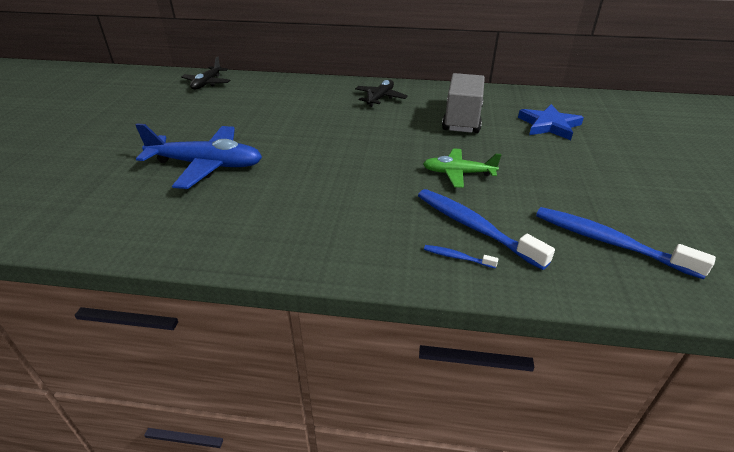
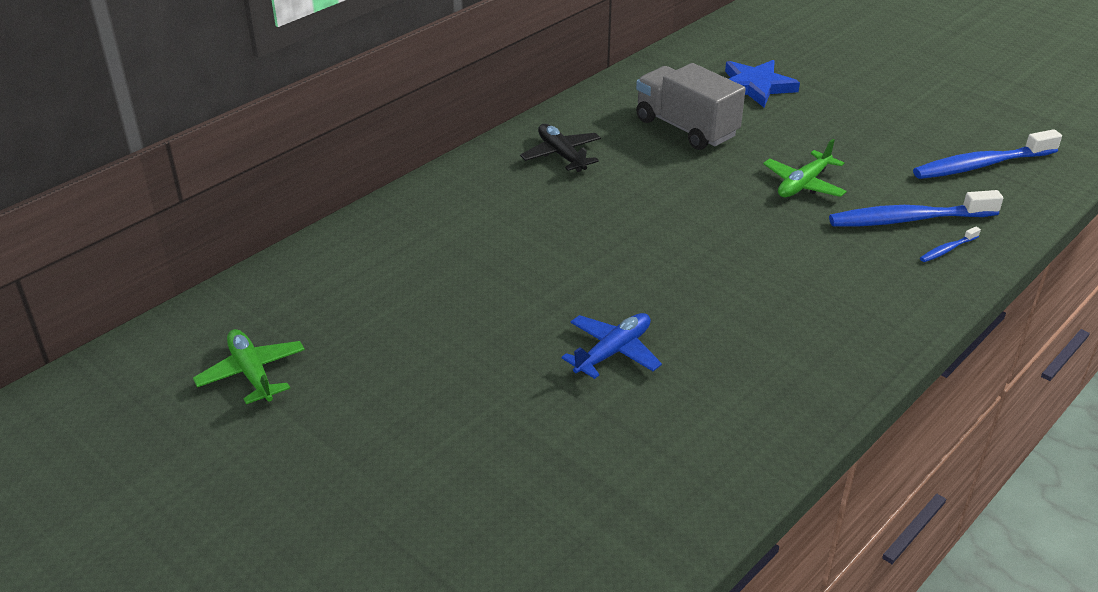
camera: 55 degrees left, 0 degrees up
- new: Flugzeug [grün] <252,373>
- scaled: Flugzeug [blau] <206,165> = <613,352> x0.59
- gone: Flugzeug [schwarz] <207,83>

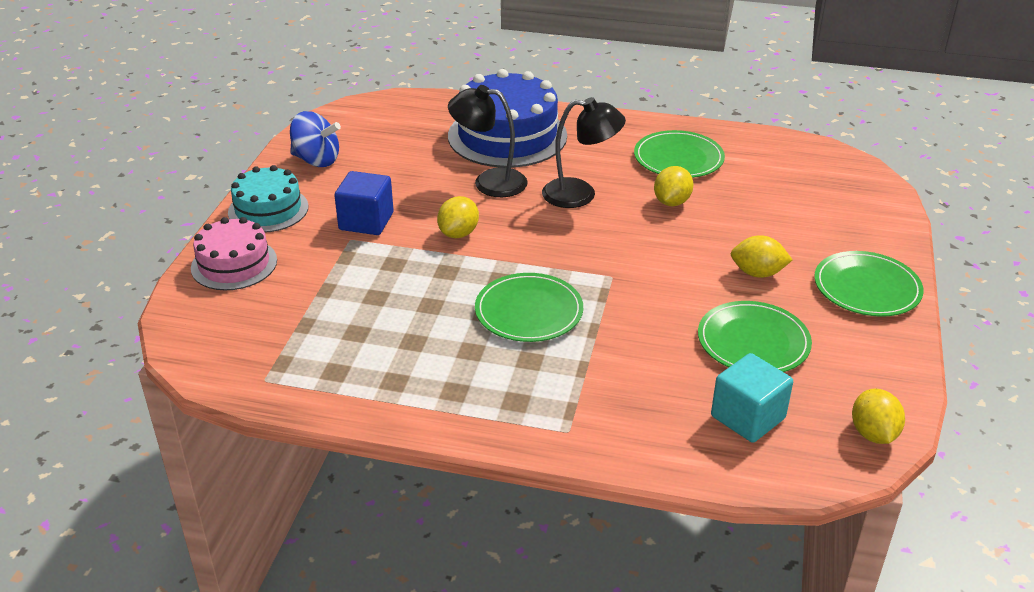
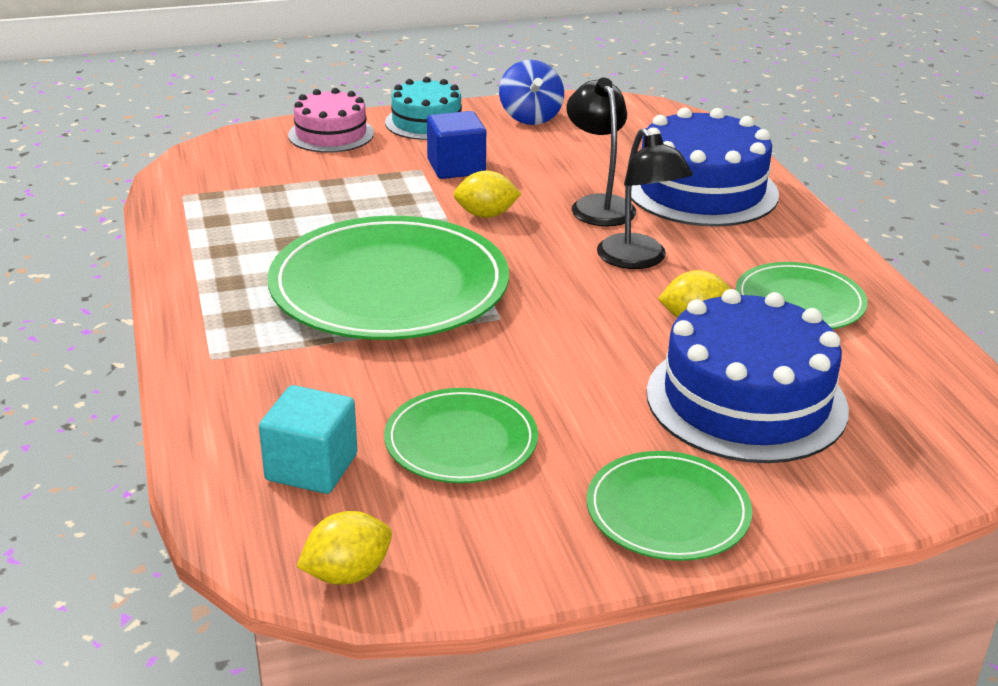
camera: 60 degrees right, 5 degrees down
- scaled: Teller [grün] <529,311> = <389,286> x1.86
- new: Kuchen [blau] <746,400>
- gone: Zitrone [gelb] <757,273>

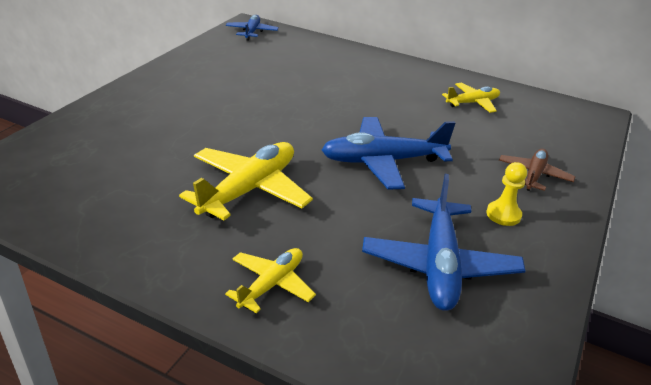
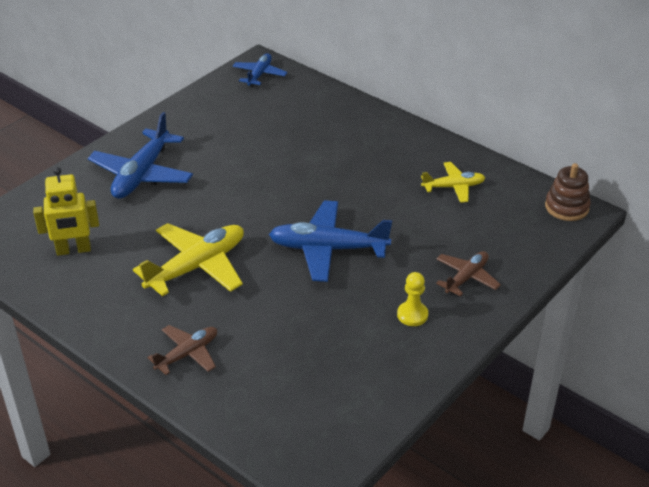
camera: 15 degrees right, 5 degrees up
- new: Roboter [gelb] <73,250>
- shifted: Flugzeug [blau] <439,264> to <142,174>
- repainted: Flugzeug [gelb] <271,284> to Flugzeug [braun] <187,354>
- new: Stapelspielzeug [braun] <566,207>

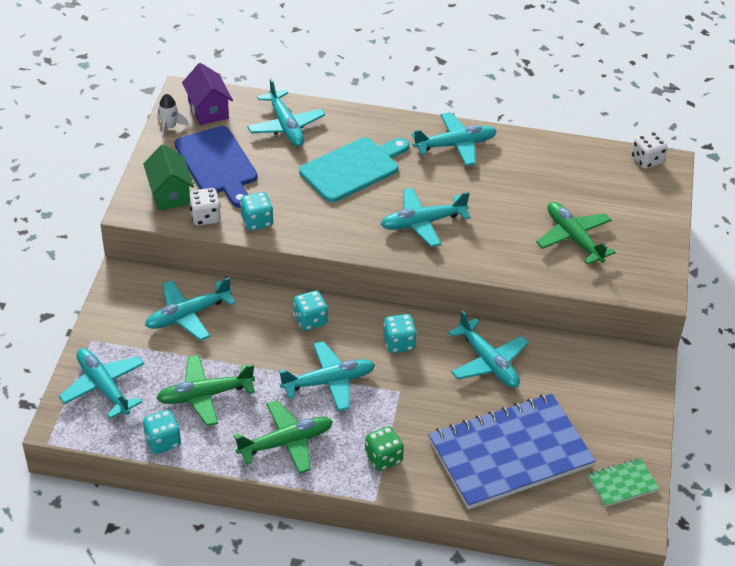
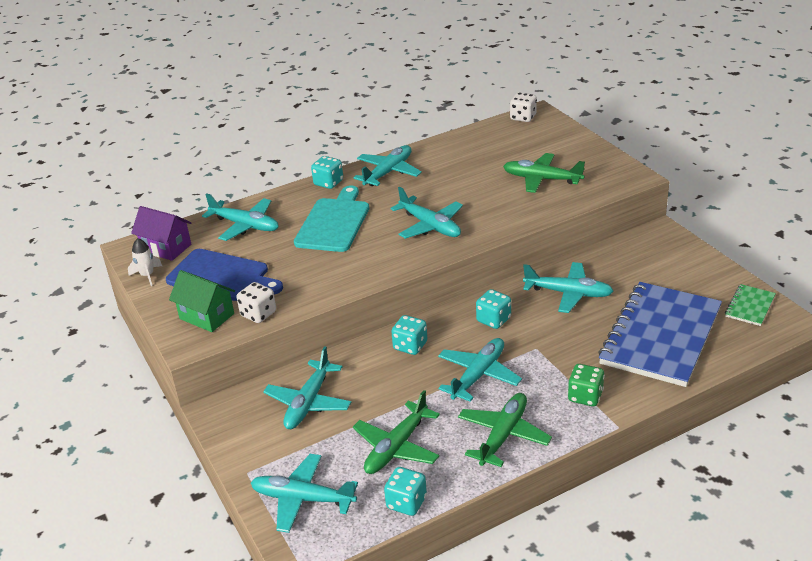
camera: 35 degrees left, 10 degrees down
- shifted: Spielwürfel [türkis] <257,221> to <328,183>
- rotated: Flugzeug [türkis] <422,223> = <430,226> 75 degrees counterclockwise

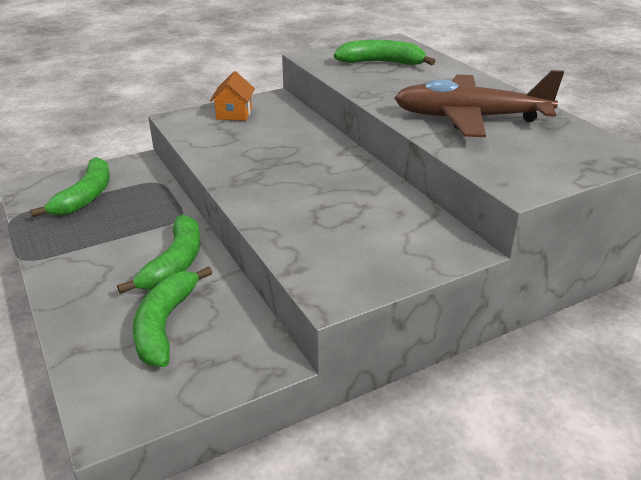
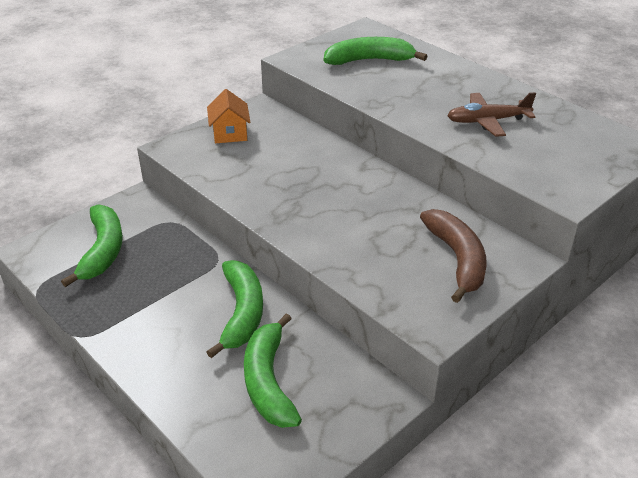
camera: 15 degrees left, 5 degrees up
- new: Banane [braun] <457,259>
- scaled: Flugzeug [braun] <469,118> = <487,121> x0.57

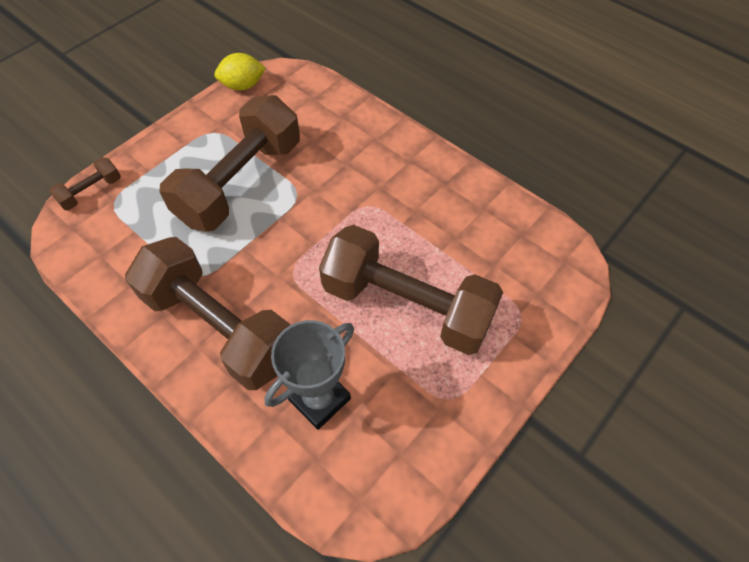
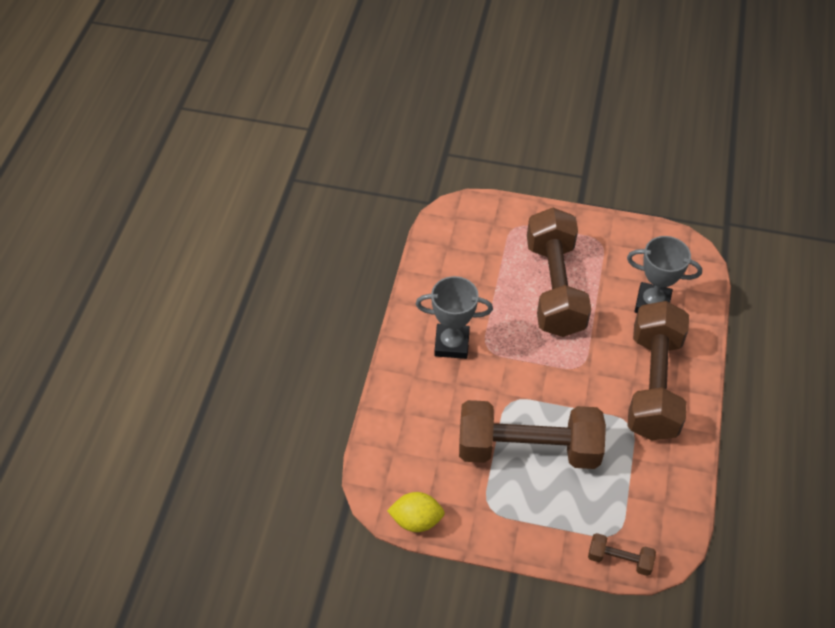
camera: 120 degrees left, 5 degrees down
- rotated: Zitrone [gelb] <243,86> = <416,520> 45 degrees counterclockwise
- new: Pokal [grau] <451,344>

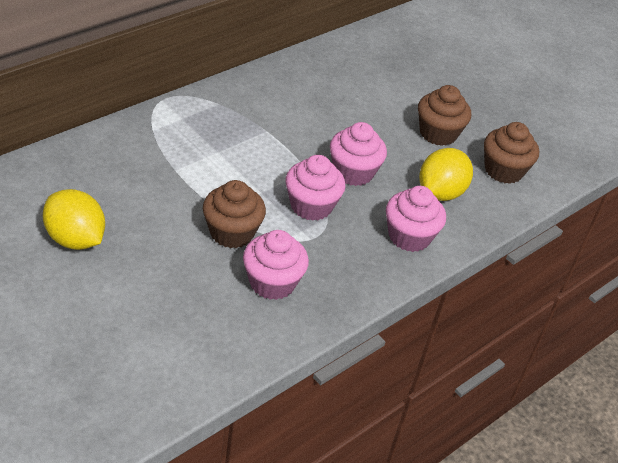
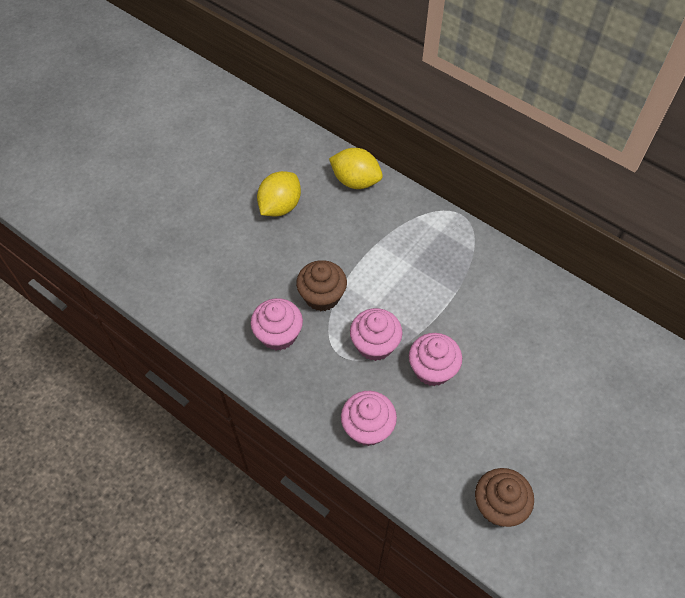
camera: 85 degrees right, 15 degrees up
- shifted: Zitrone [gelb] <440,193> to <355,181>
- gone: Muffin [braun] <438,133>

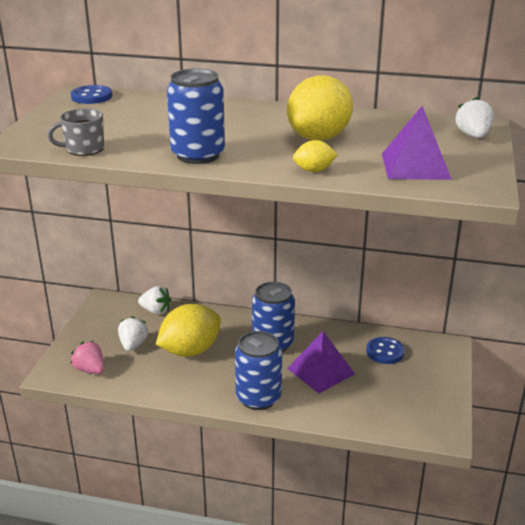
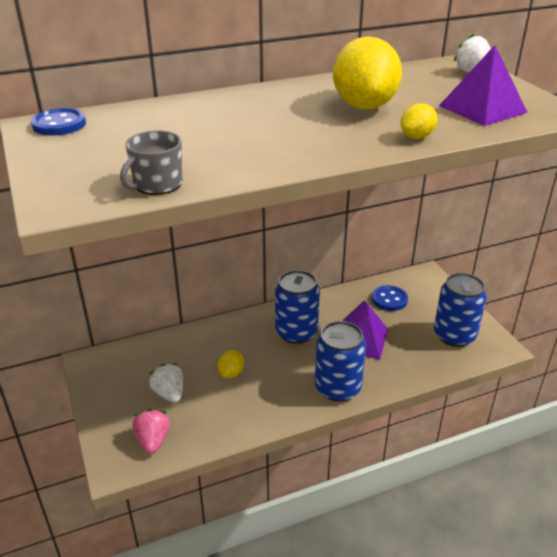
camera: 35 degrees left, 5 degrees up
- rotated: Erdbeere [rosa] <90,370> = <153,441> 75 degrees clockwise
- scaled: Zitrone [gelb] <190,350> = <231,373> x0.46
- shifted: Dose [blau] <198,155> to <454,335>
- gone: Erdbeere [weiß] <156,311>

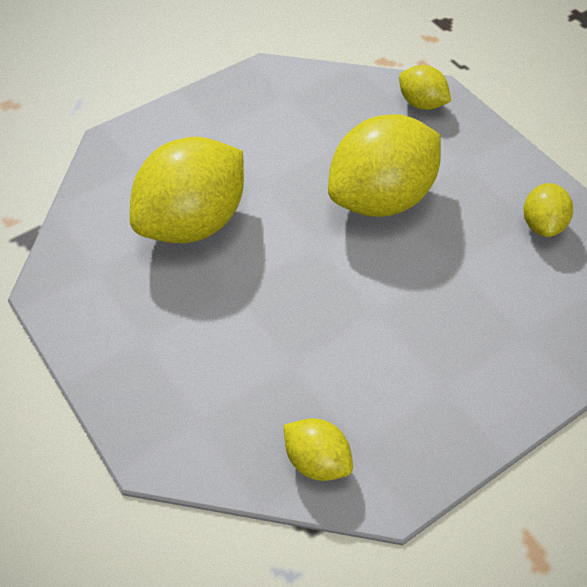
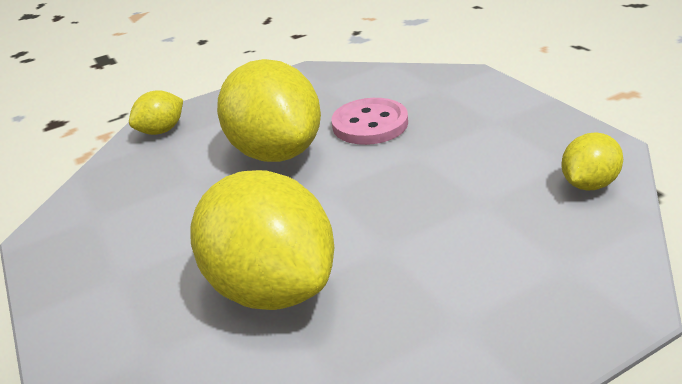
camera: 80 degrees left, 20 degrees down
- new: Knopf [rosa] <370,124>
- gone: Zitrone [gelb] <542,224>

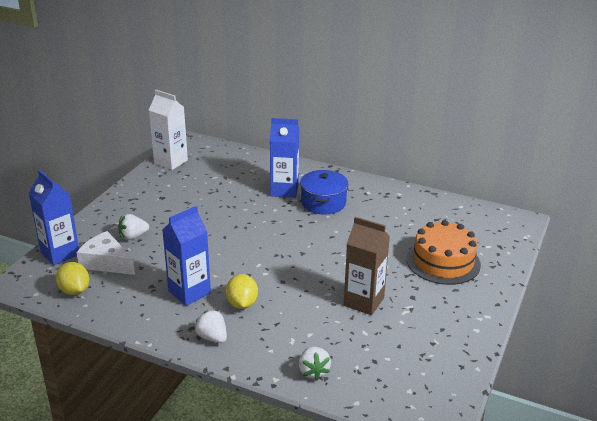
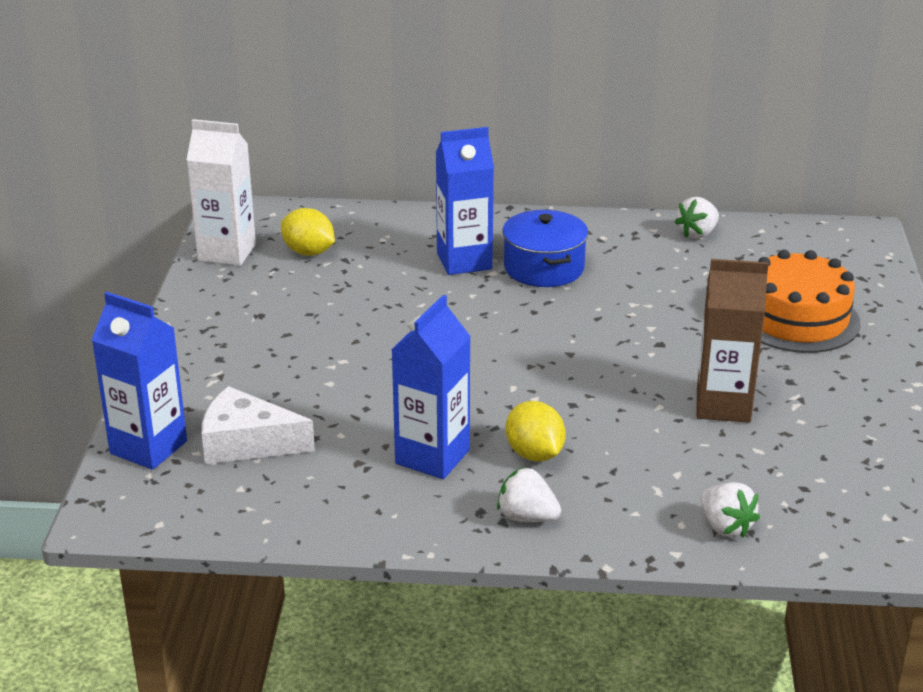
camera: 20 degrees left, 0 degrees up
- shifted: Zitrone [gelb] <74,291> to <308,252>
- shifted: Erdbeere [weiß] <133,236> to <697,233>

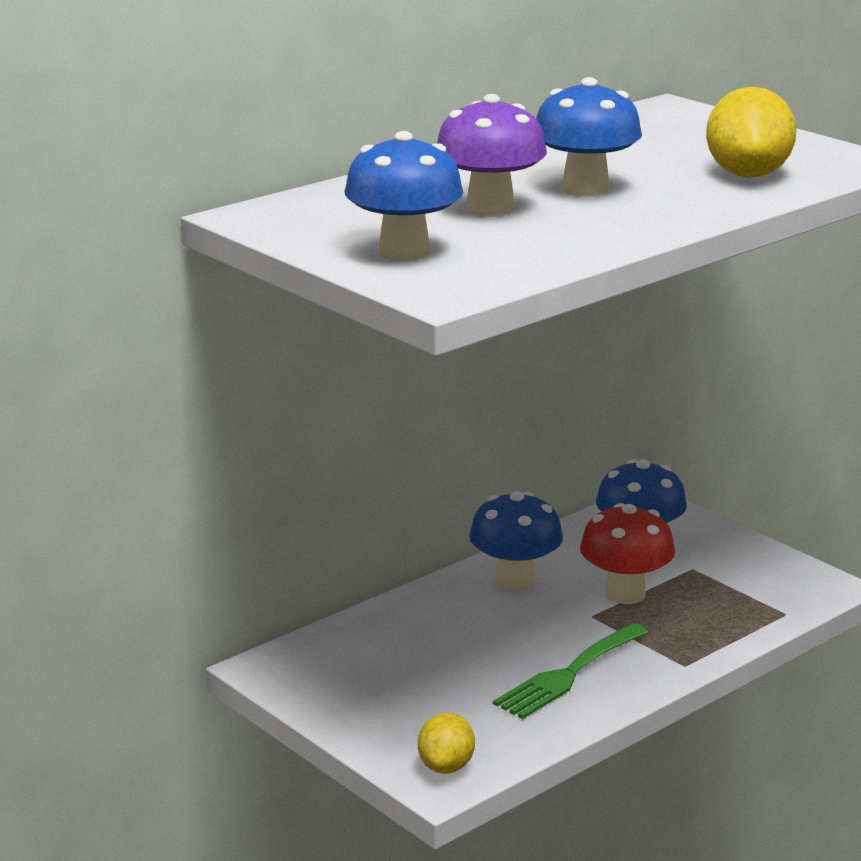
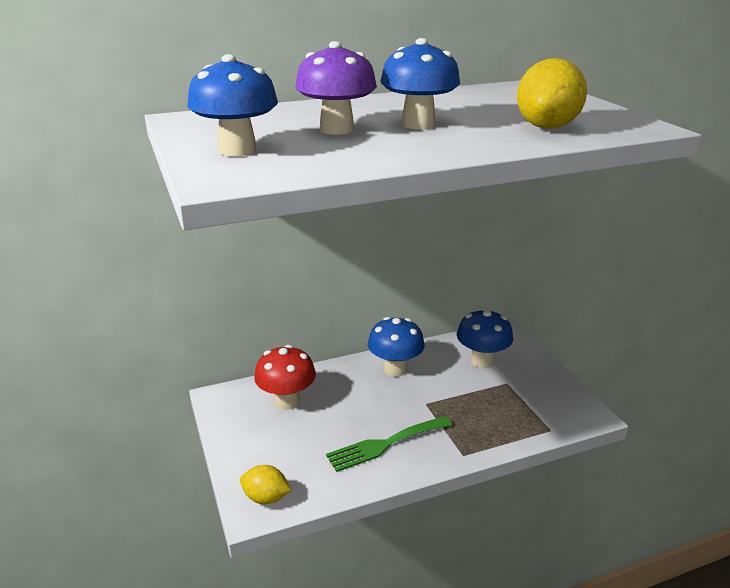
camera: 20 degrees right, 5 degrees up
- rotated: Zitrone [gelb] <446,767> = <266,498> 75 degrees clockwise
- shifted: Pilz [rot] <625,594> to <287,401>

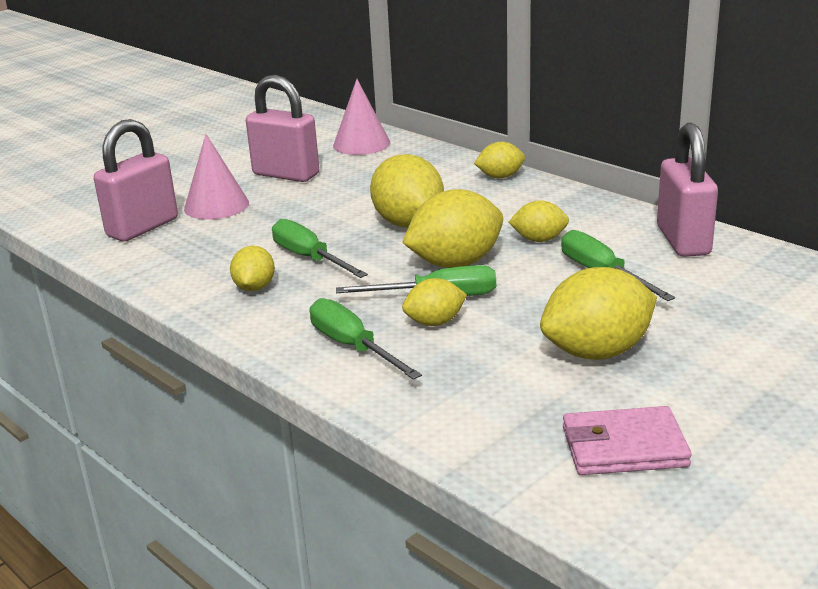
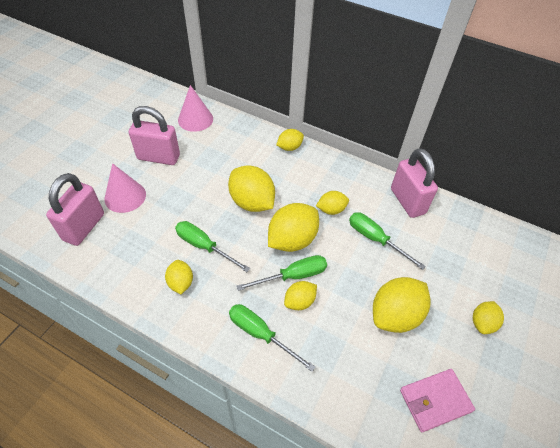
camera: 20 degrees left, 25 degrees up
- new: Zitrone [gelb] <482,323>

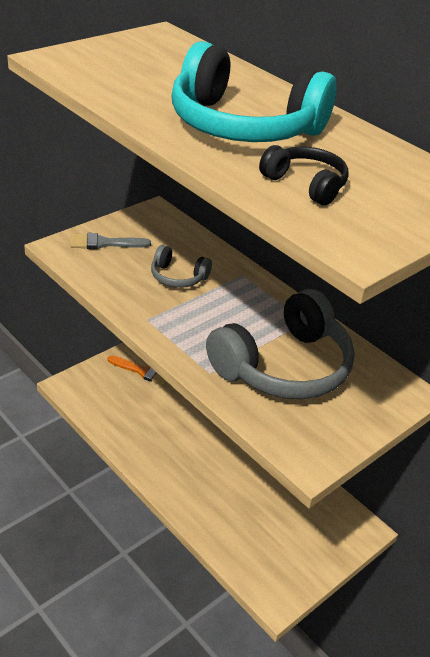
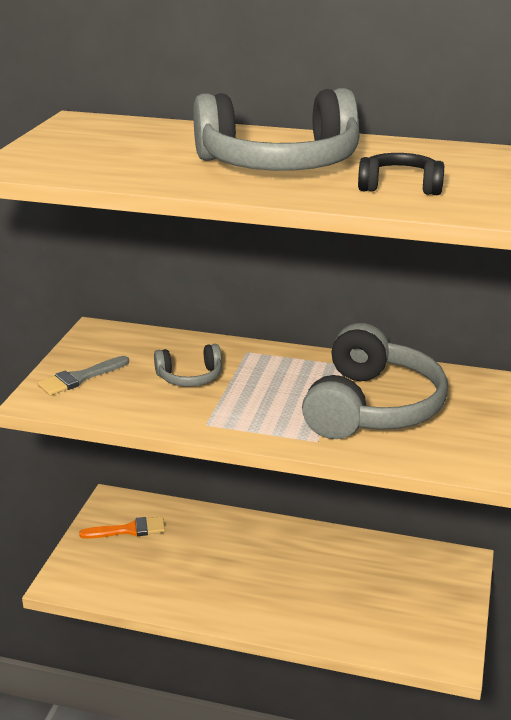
camera: 30 degrees left, 10 degrees down
- repainted: Kopfhörer [türkis] <243,126> to Kopfhörer [grau] <279,165>

